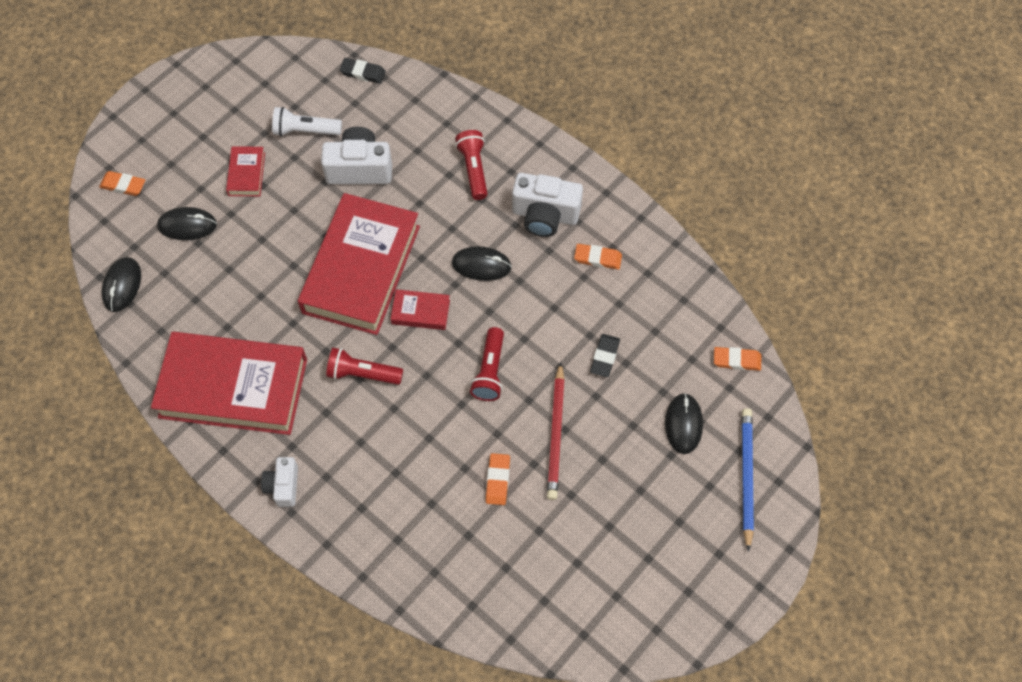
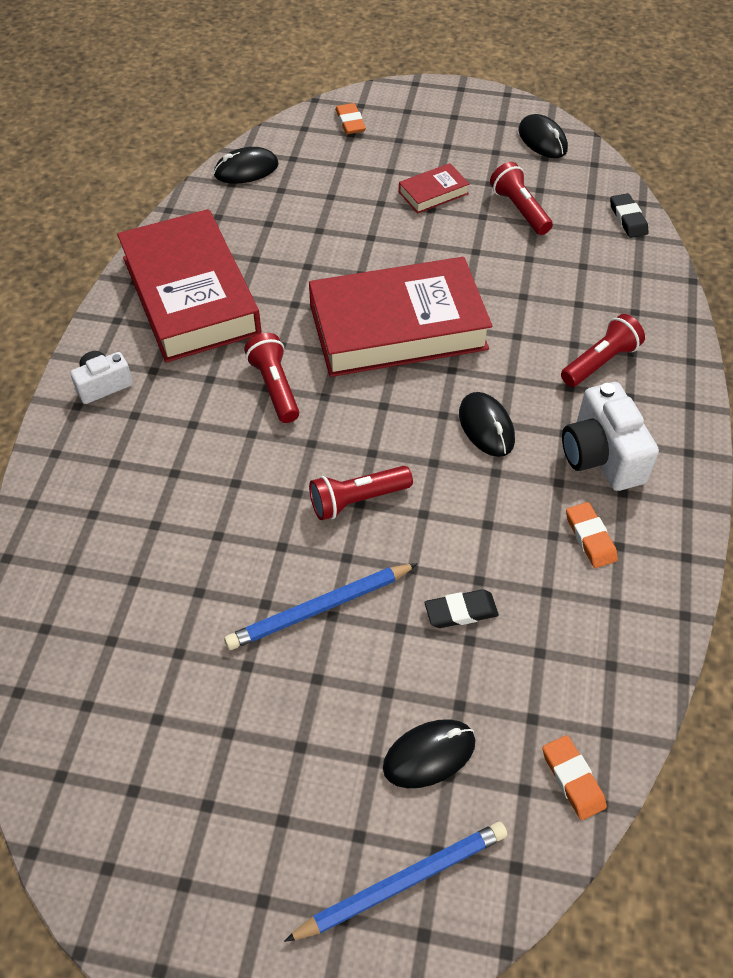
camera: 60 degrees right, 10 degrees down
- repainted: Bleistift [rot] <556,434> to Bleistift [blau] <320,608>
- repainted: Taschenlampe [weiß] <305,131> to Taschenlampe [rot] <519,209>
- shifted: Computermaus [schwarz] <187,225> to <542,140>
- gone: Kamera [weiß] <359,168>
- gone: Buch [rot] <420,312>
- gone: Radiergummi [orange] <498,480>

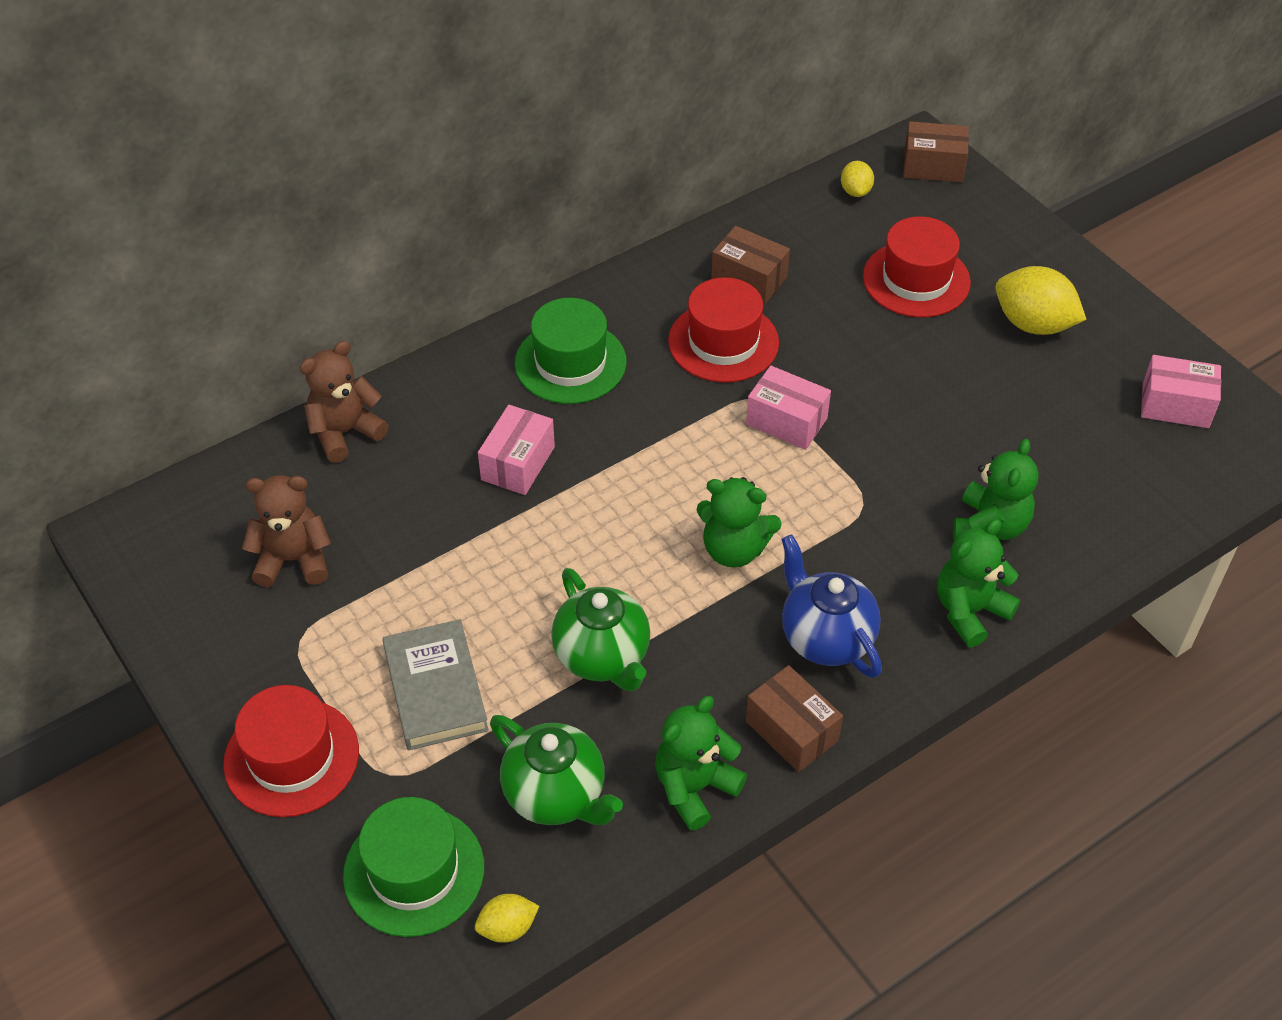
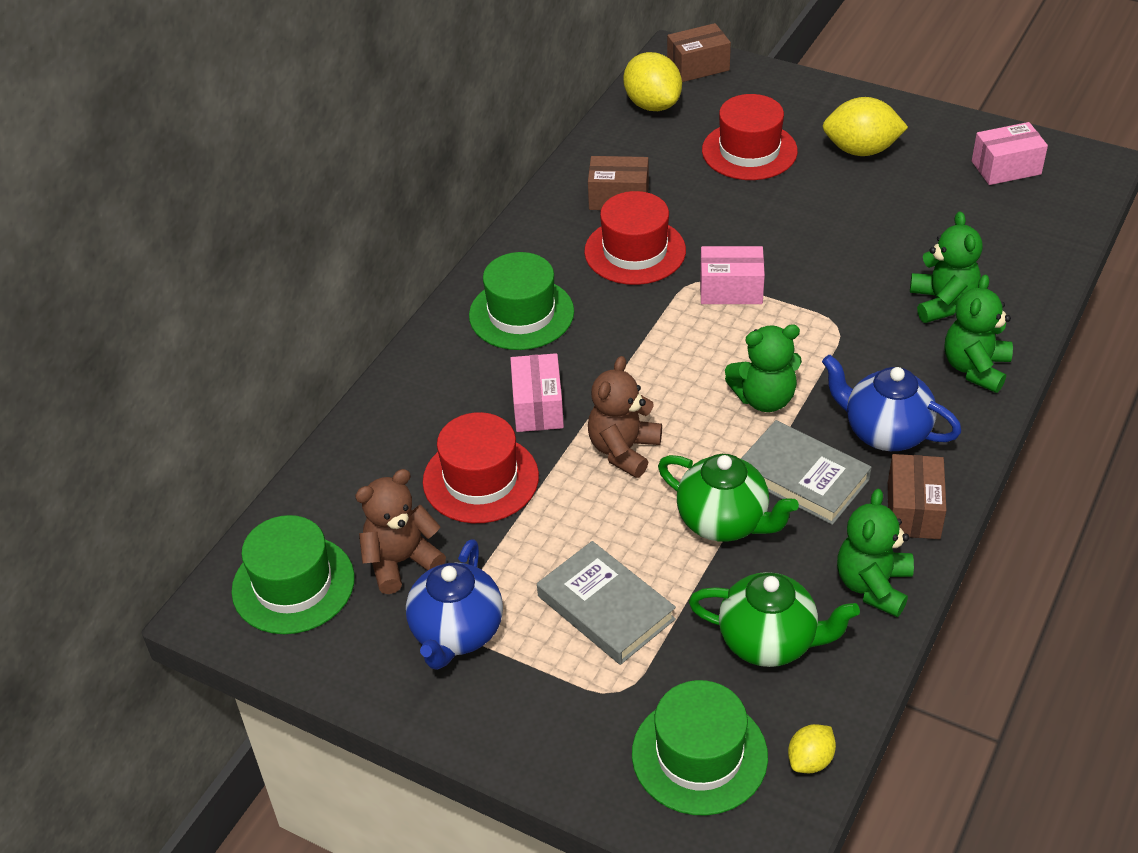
camera: 25 degrees left, 5 degrees down
- new: Hut [grün] <293,584>
- new: Teekanne [blau] <457,633>
- shifted: Hut [rot] <291,757> to <480,479>
- shifted: Teddybär [braun] <345,432> to <623,450>
- scaled: Zitrone [gelb] <855,191> = <652,105> x1.87
- new: Buch [grau] <803,477>
- rotated: Schachtel [braun] <791,731> = <913,510> 75 degrees clockwise

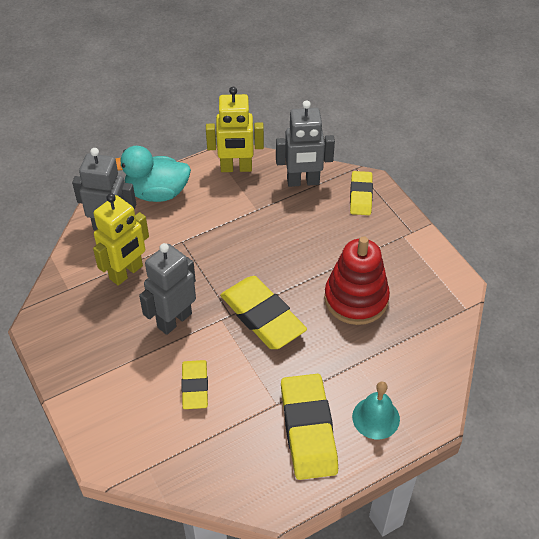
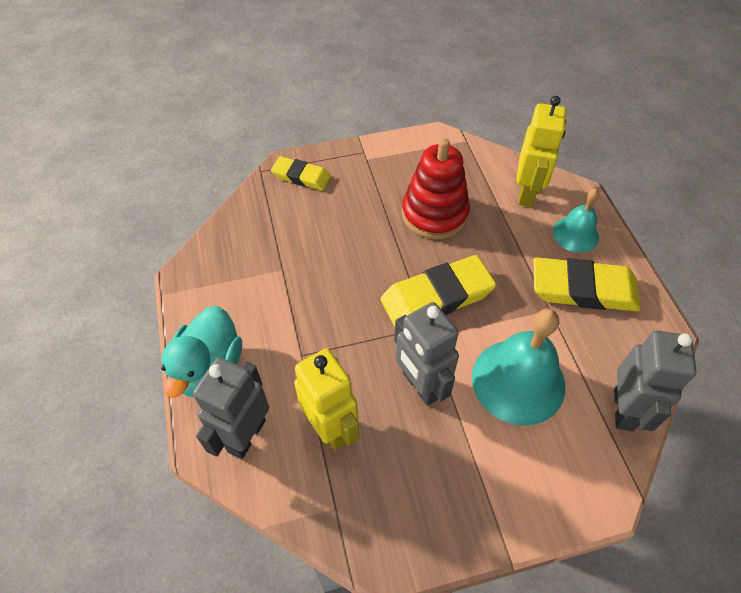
camera: 75 degrees left, 5 degrees up
- swapped: Radiergummi [gelb] <195,387> to Glocke [türkis] <518,381>
- shifted: Roboter [gelb] <236,168> to <527,193>
- shifted: Roboter [grau] <303,182> to <624,409>

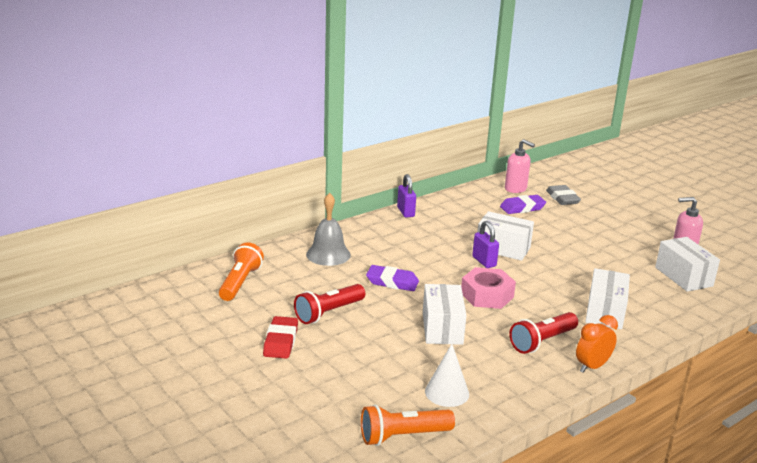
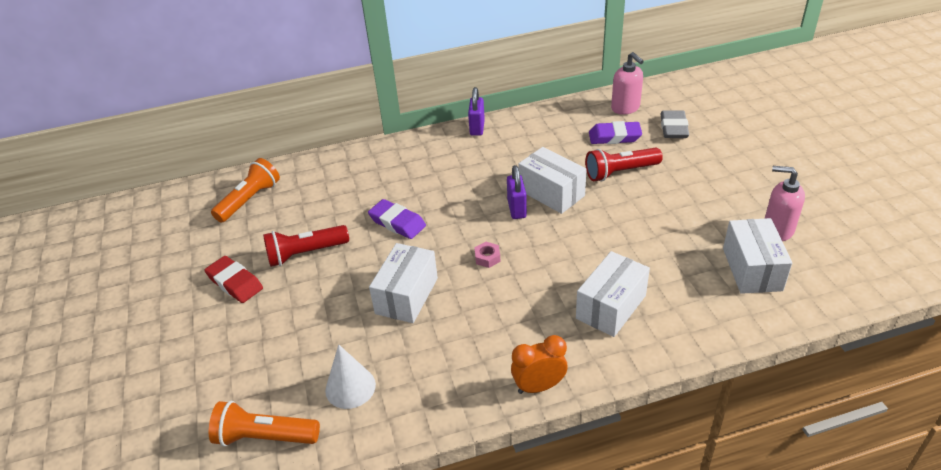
camera: 25 degrees right, 15 degrees up
- rotated: Radiergummi [rot] <280,341> = <235,283> 75 degrees counterclockwise
- scaled: Sechskantmutter [rosa] <487,295> = <487,258> x0.46
- shifted: Taschenlampe [rot] <542,342> to <620,172>
- gone: Glocke [grau] <328,254>

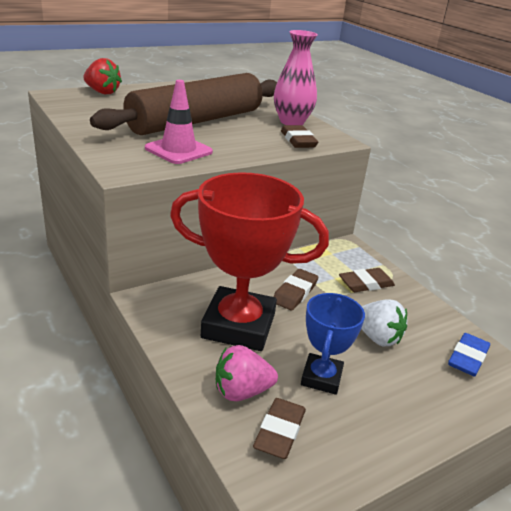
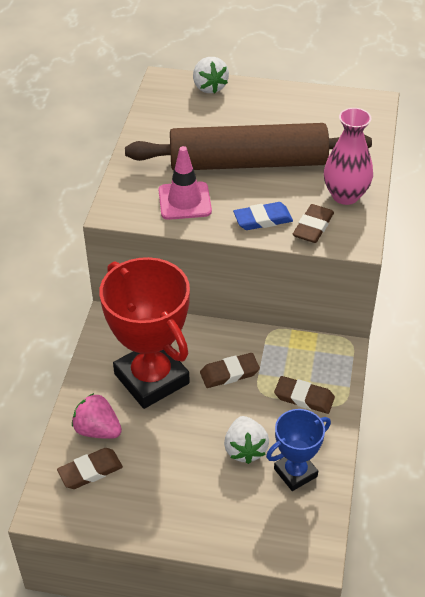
camera: 45 degrees right, 15 degrees up
- repainted: Erdbeere [rot] <102,92> to Erdbeere [weiß] <209,87>
- shifted: Radiergummi [blau] <467,358> to <263,219>
- shifted: Pokal [blau] <321,378> to <295,473>

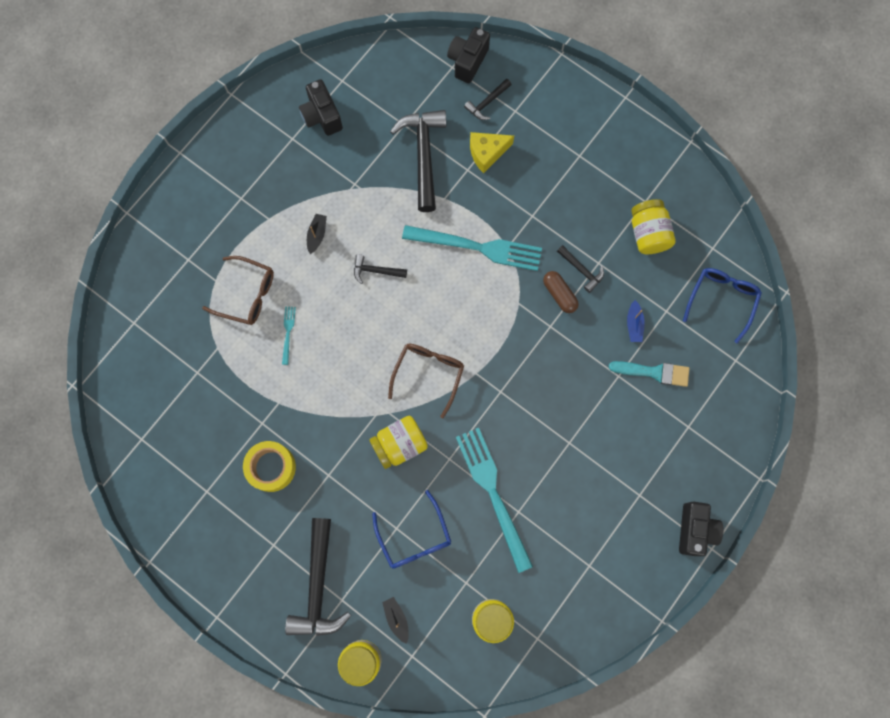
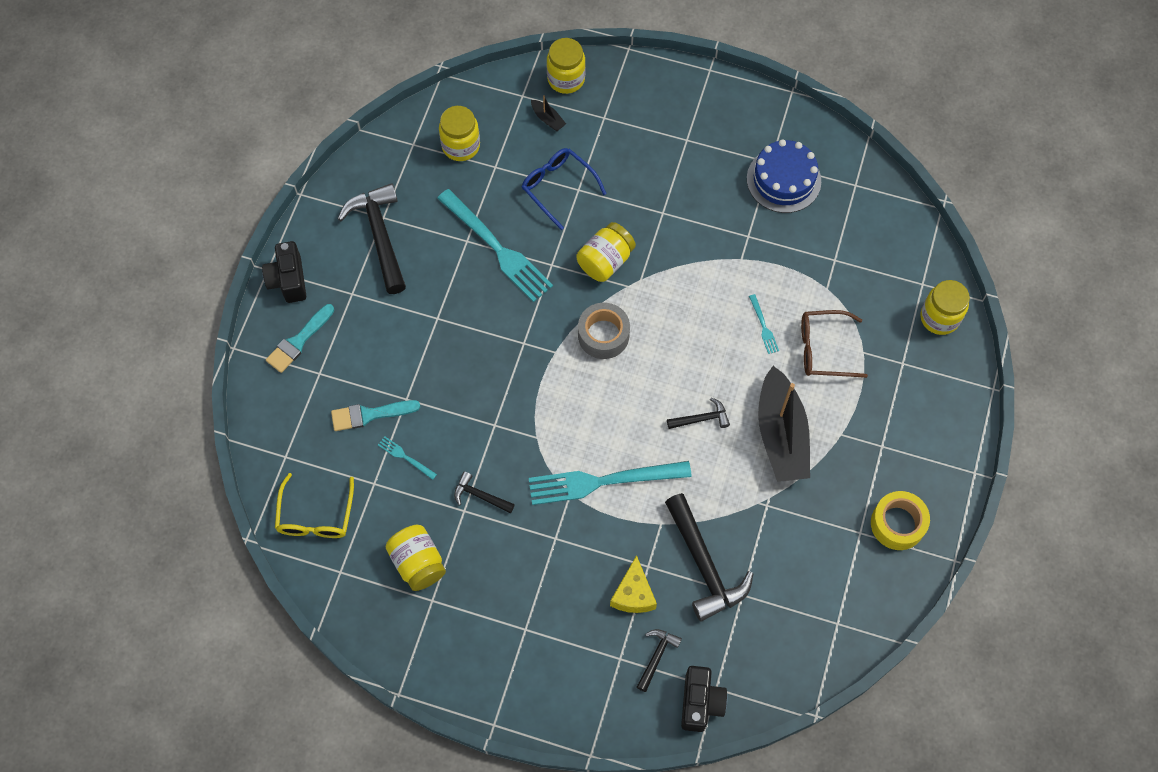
camera: 160 degrees right, 10 degrees down
- new: Pinsel [türkis] <299,341>
- repainted: Brille [blau] <722,300> to Brille [gelb] <315,516>
- shifted: Hammer [schwarz] <318,586> to <380,236>
- swapped: Boot [blau] <634,324> to Gabel [türkis] <405,457>
- swapped: Brille [braun] <428,374> to Klebeband [grau] <603,335>
- rotated: Käse [gelb] <487,153> = <633,594> 135 degrees clockwise
- new: Kuchen [blau] <783,180>
- scaled: Boot [schwarz] <317,235> = <781,435> x2.49
- shifted: Klebeband [gelb] <271,467> to <897,524>
- new: Einmachglas [gelb] <939,317>
- gone: Kamera [schwarz] <322,116>
- gone: Kapsel [braun] <559,294>

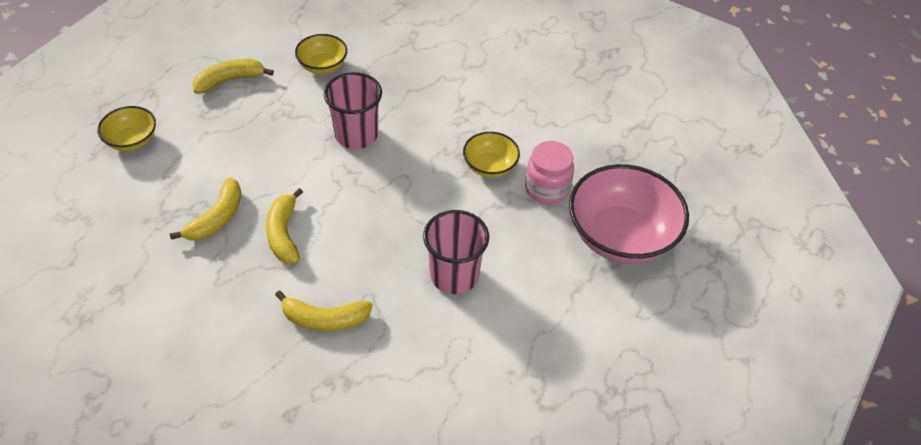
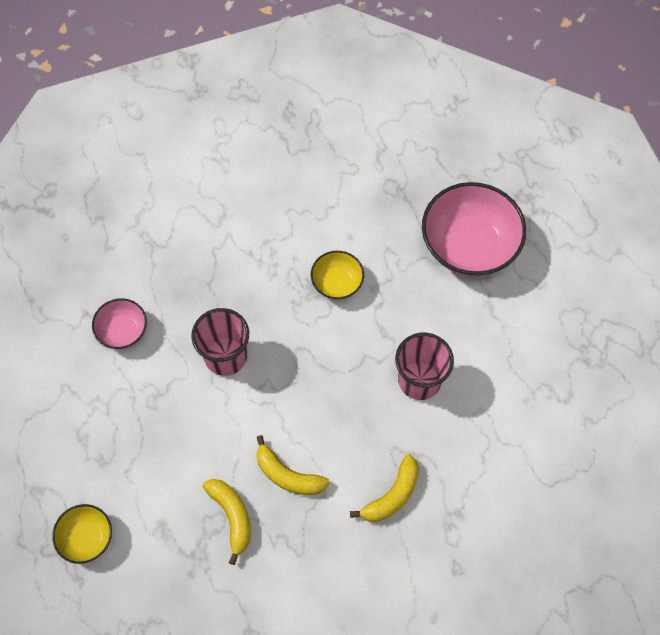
camera: 50 degrees left, 15 degrees up
- repainted: Schüssel [gelb] <322,66> to Schüssel [rosa] <123,331>
- gone: Banane [gelb] <229,80>
- gone: Einmachglas [rosa] <547,189>

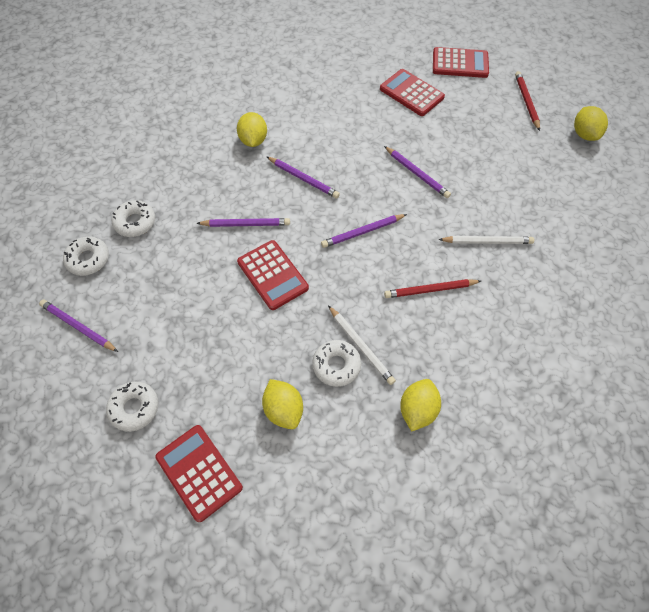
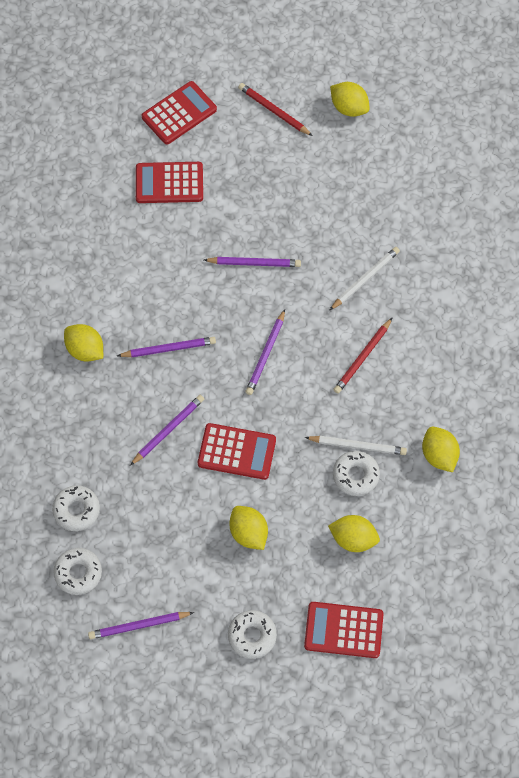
camera: 45 degrees left, 5 degrees up
- new: Zitrone [gelb] <248,533>

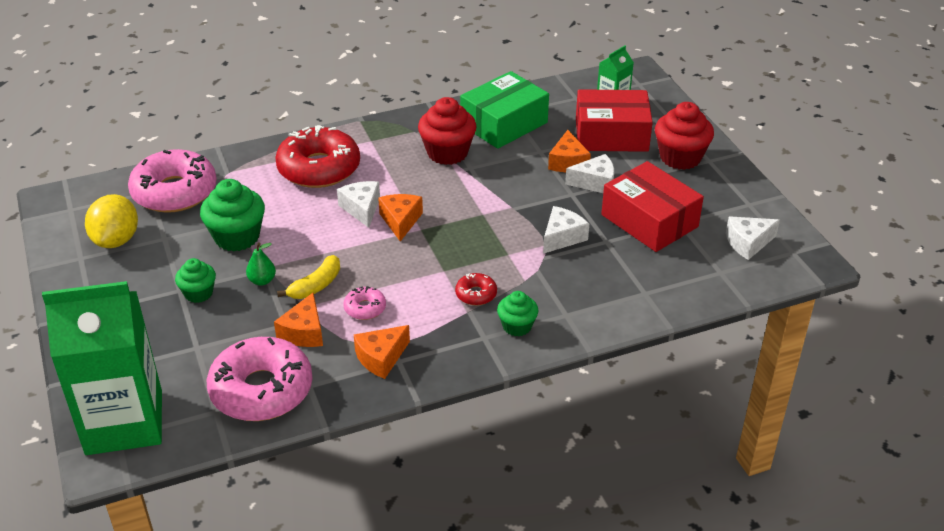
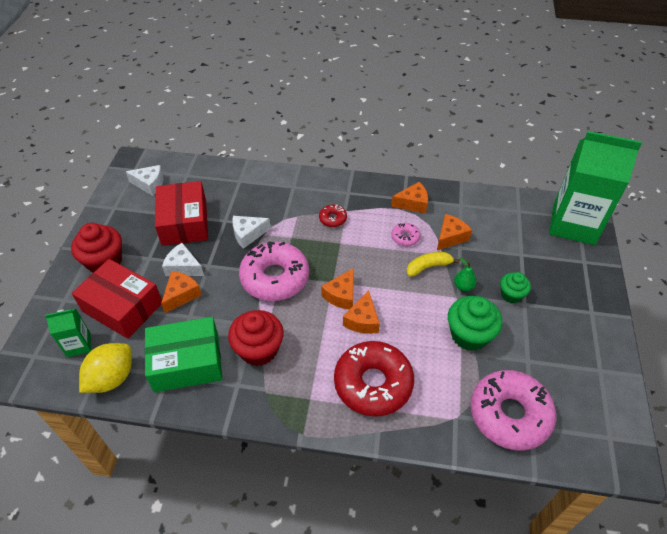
camera: 150 degrees left, 10 degrees up
- shifted: Zitrone [gelb] <116,240> to <112,378>
- shifted: Donut [rosa] <261,390> to <275,278>
- repainted: Käse [weiß] <362,208> to Käse [orange] <362,320>
- gone: Muffin [grün] <517,326>

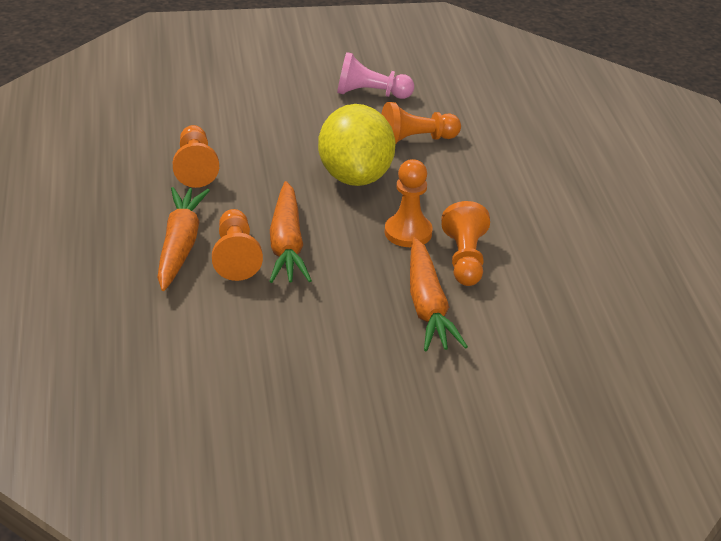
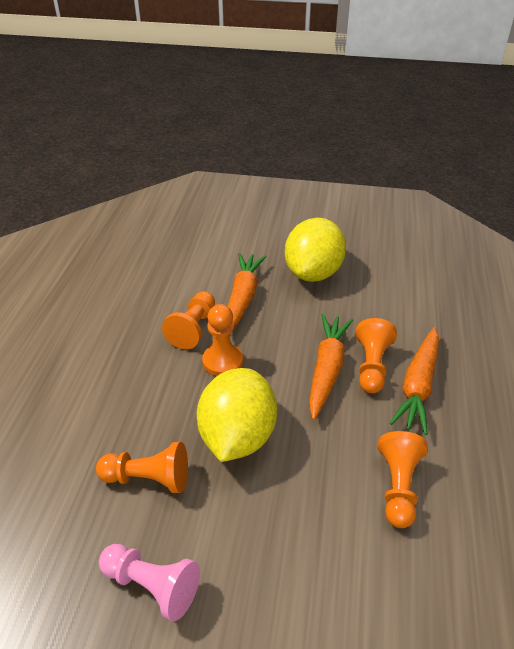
camera: 160 degrees left, 5 degrees up
- new: Zitrone [gelb] <313,273>

